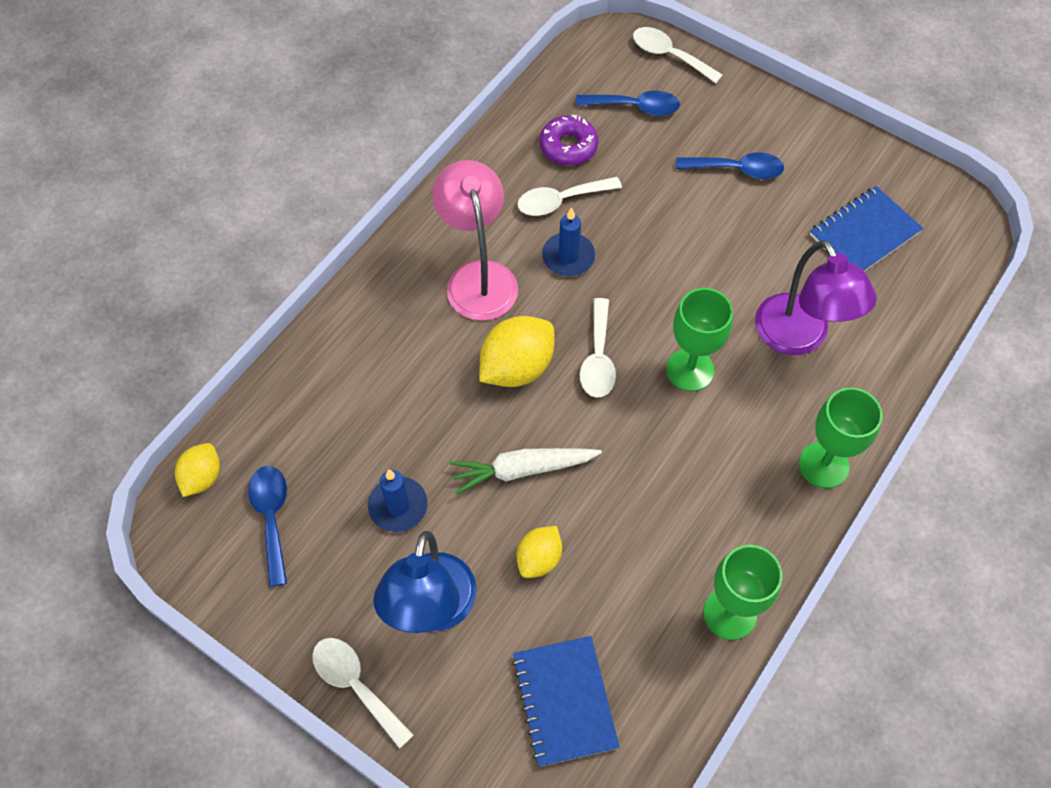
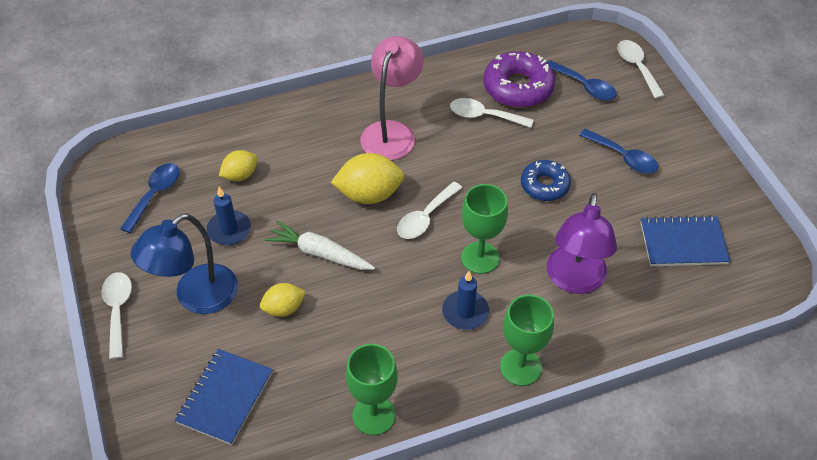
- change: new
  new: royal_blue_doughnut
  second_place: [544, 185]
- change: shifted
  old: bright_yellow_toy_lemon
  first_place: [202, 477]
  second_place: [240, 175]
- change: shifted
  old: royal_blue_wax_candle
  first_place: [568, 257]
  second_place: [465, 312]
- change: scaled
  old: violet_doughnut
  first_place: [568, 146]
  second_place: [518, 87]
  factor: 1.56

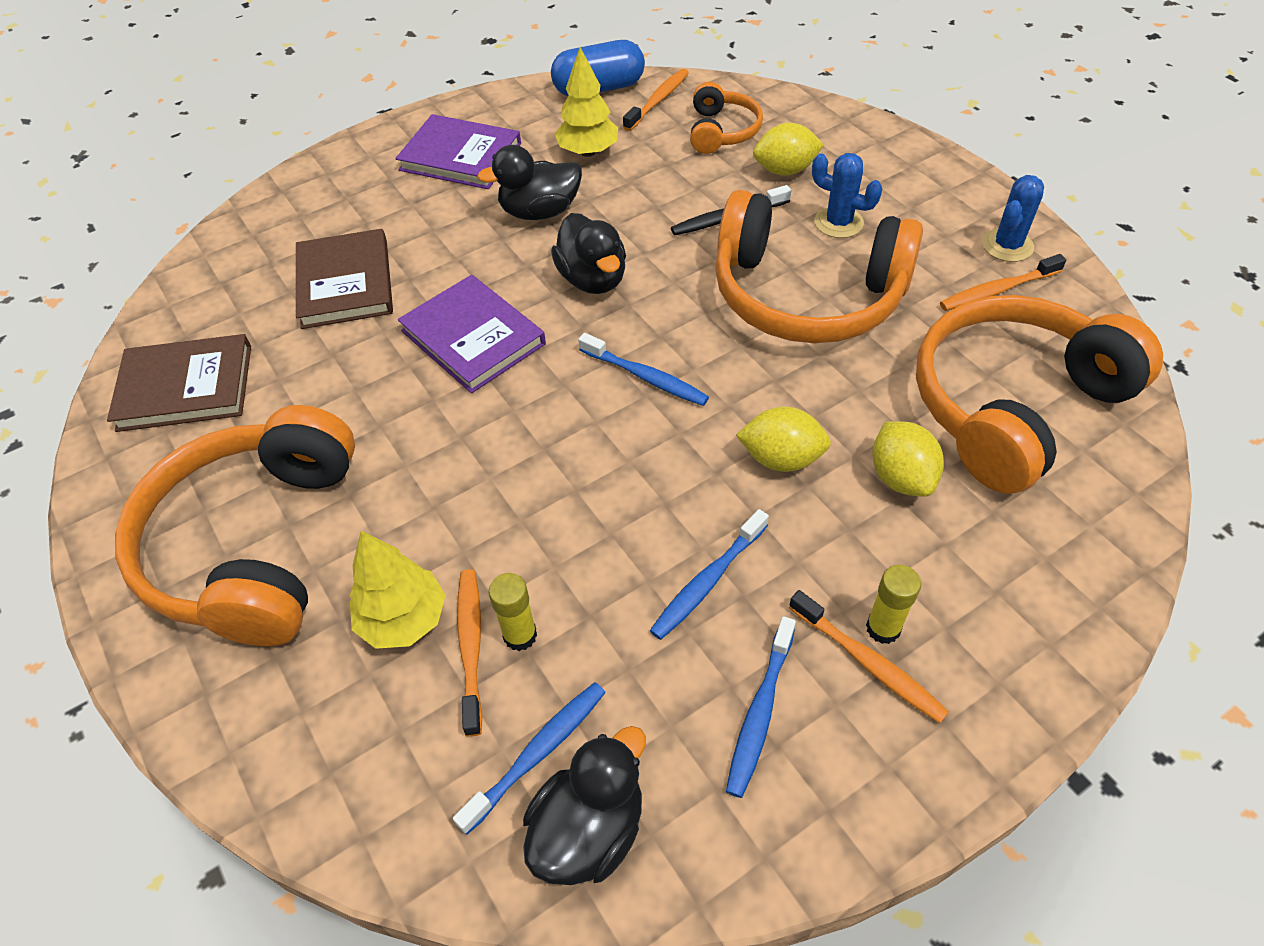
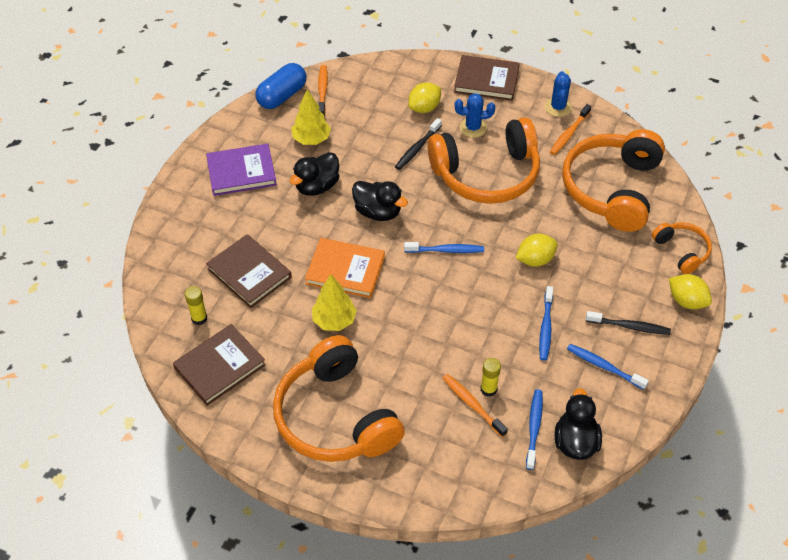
- change: new
  new: russet_hardcover
  second_place: [486, 80]
- change: shifted
  old: bright_yellow_tree
  first_place: [403, 620]
  second_place: [334, 320]
- change: shifted
  old: bright_orange_headphones
  first_place: [722, 131]
  second_place: [681, 251]
- change: shifted
  old: bright_yellow_glue_stick
  first_place: [883, 628]
  second_place: [199, 318]
- change: shifted
  old: bright_yellow_toy_lemon
  first_place: [901, 477]
  second_place: [686, 301]
- change: repainted
  old: violet_hardcover
  new: bright_orange_hardcover
  first_place: [473, 337]
  second_place: [345, 270]
- change: repainted
  old: bright_orange_dental_brush
  new: black_dental_brush
  first_place: [868, 663]
  second_place: [629, 326]
- change: rotated
  old: royal_blue_dental_brush
  first_place: [760, 712]
  second_place: [604, 366]
  degrees: 135

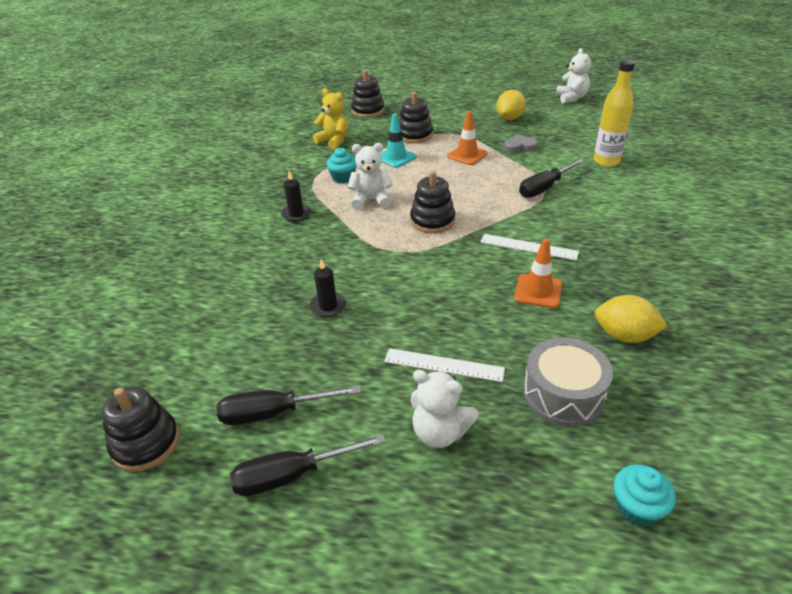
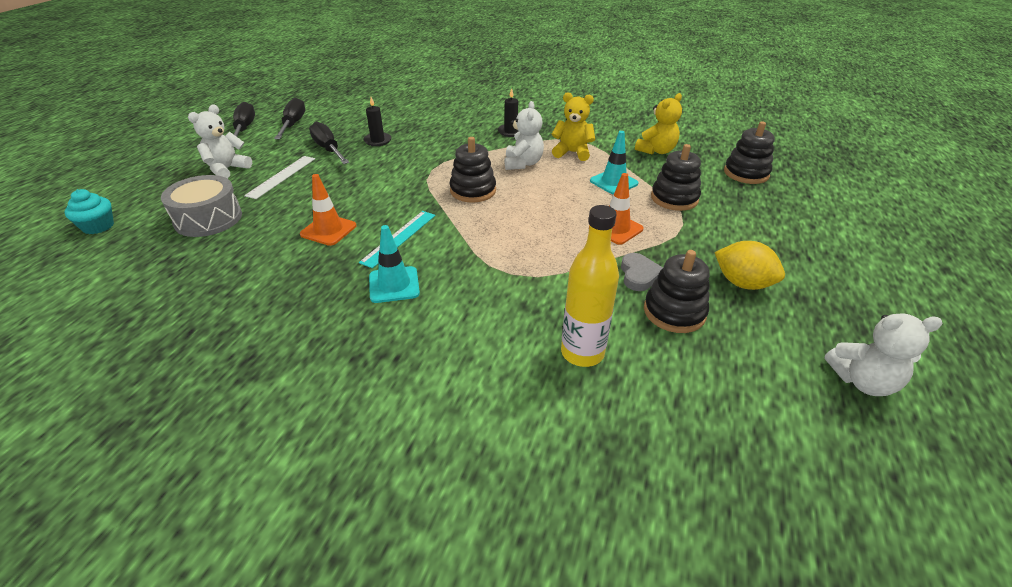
- change: gone
  old: bright_yellow_toy_lemon
  first_place: [624, 336]
- change: new
  new: teal_road_cone
  second_place: [394, 285]
- change: shifted
  old: black_stacking_rings
  first_place: [146, 443]
  second_place: [674, 312]
- change: shifted
  old: black_screwdriver
  first_place: [544, 188]
  second_place: [328, 149]
- change: swapped
  old: teal_cupcake
  new: bright_yellow_teddy_bear
  first_place: [343, 177]
  second_place: [572, 152]
- change: repainted
  old: snow-white_ruler
  new: teal_ruler
  first_place: [528, 247]
  second_place: [399, 238]

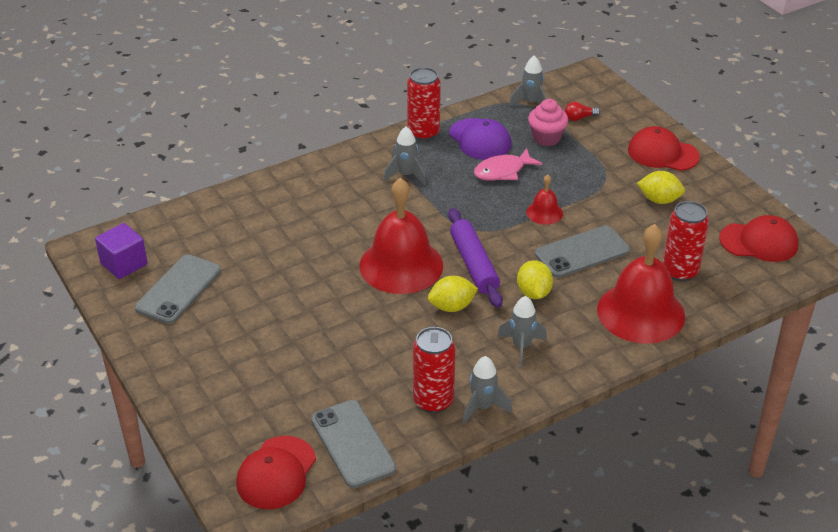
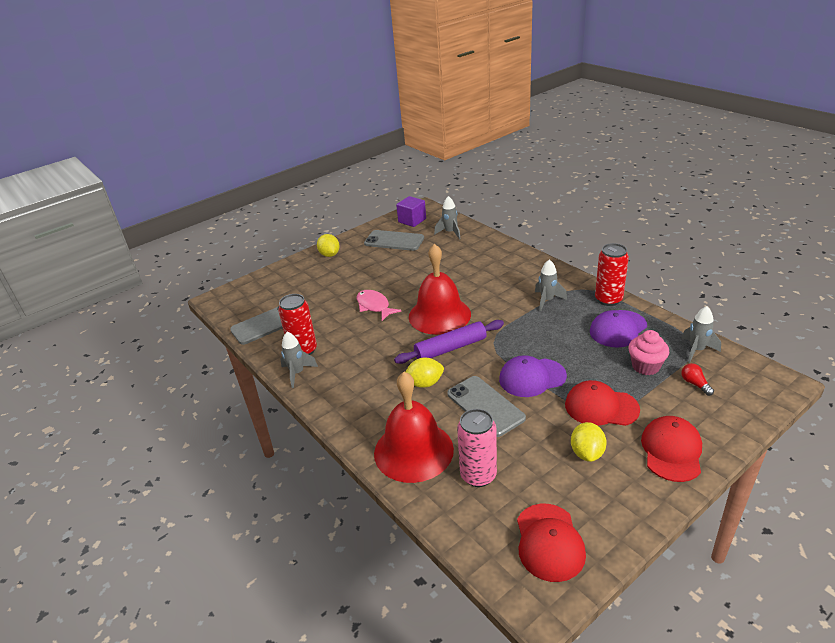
- change: shifted
  old: red_baseball_cap
  first_place: [276, 473]
  second_place: [601, 407]
- change: shifted
  old: bright_yellow_toy_lemon
  first_place: [452, 307]
  second_place: [329, 255]
- change: shifted
  old: rosy_toy_fish
  first_place: [503, 171]
  second_place: [374, 306]
- change: shifted
  old: gray_toy_rocket
  first_place: [521, 347]
  second_place: [450, 232]
- change: swapped
  old: red_school_bell
  new: violet_baseball_cap
  first_place: [544, 212]
  second_place: [532, 377]
- change: repainted
  old: red_tin
  new: rosy_tin
  first_place: [680, 271]
  second_place: [478, 475]

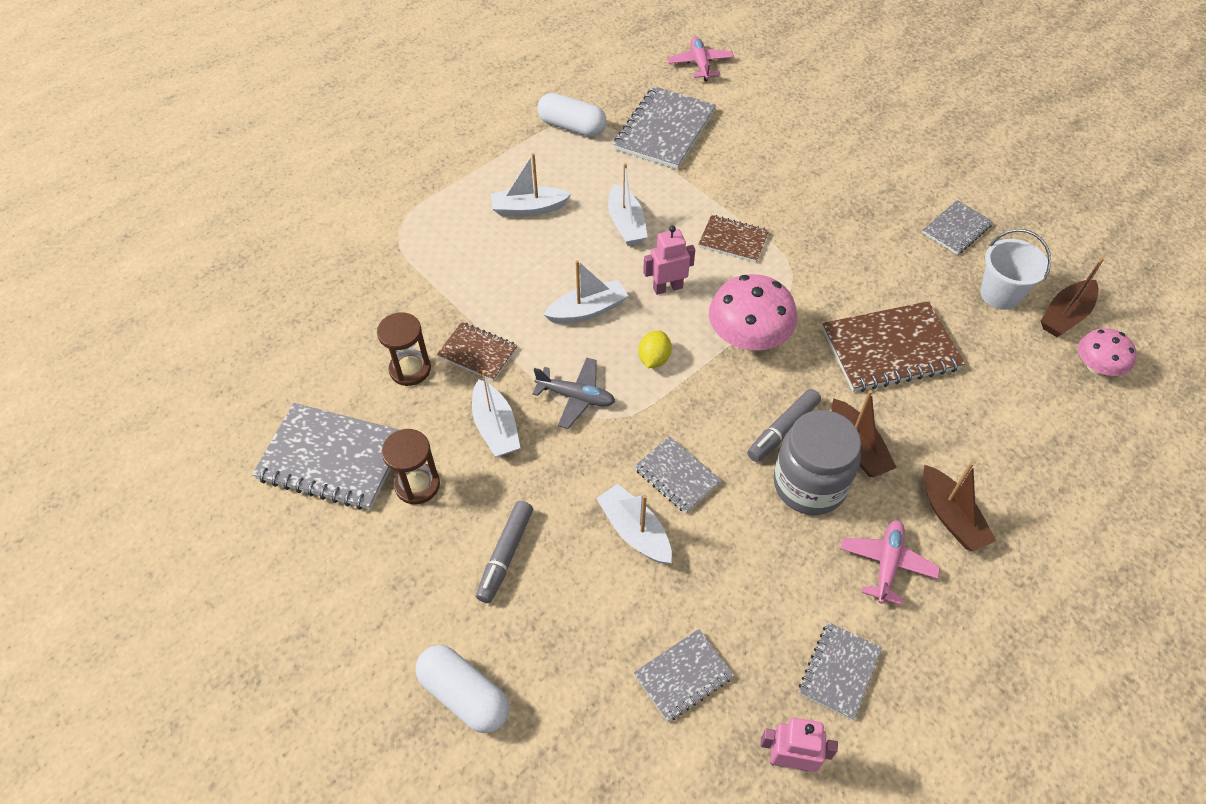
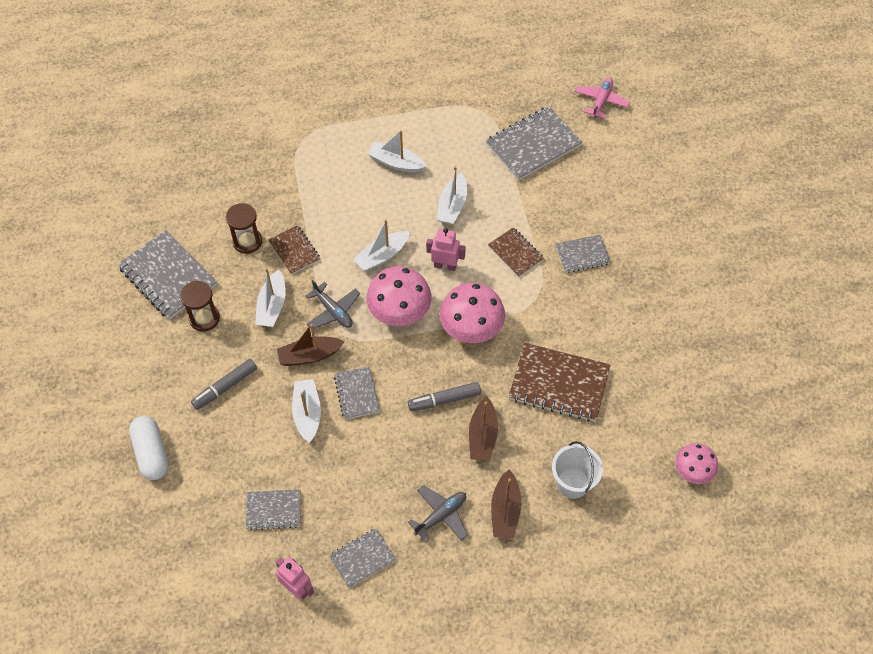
- change: gone
  old: snow-white_pill
  first_place: [572, 126]
- change: gone
  old: gray_jam_jar
  first_place: [809, 485]
- change: shifted
  old: gray_exercise_book
  first_place: [956, 229]
  second_place: [582, 255]
- change: shifted
  old: snow-white_bucket
  first_place: [1000, 294]
  second_place: [573, 483]
- change: shifted
  old: russet_toy_boat
  first_place: [1065, 315]
  second_place: [309, 355]
- change: swapped
  old: bright_yellow_toy_lemon
  new: rosy_fungus
  first_place: [654, 359]
  second_place: [399, 311]
- change: repainted
  old: rosy_aeroplane
  new: gray_aeroplane
  first_place: [887, 564]
  second_place: [441, 516]
- change: rotated
  old: snow-white_toy_boat
  first_place: [587, 310]
  second_place: [382, 256]
  degrees: 135

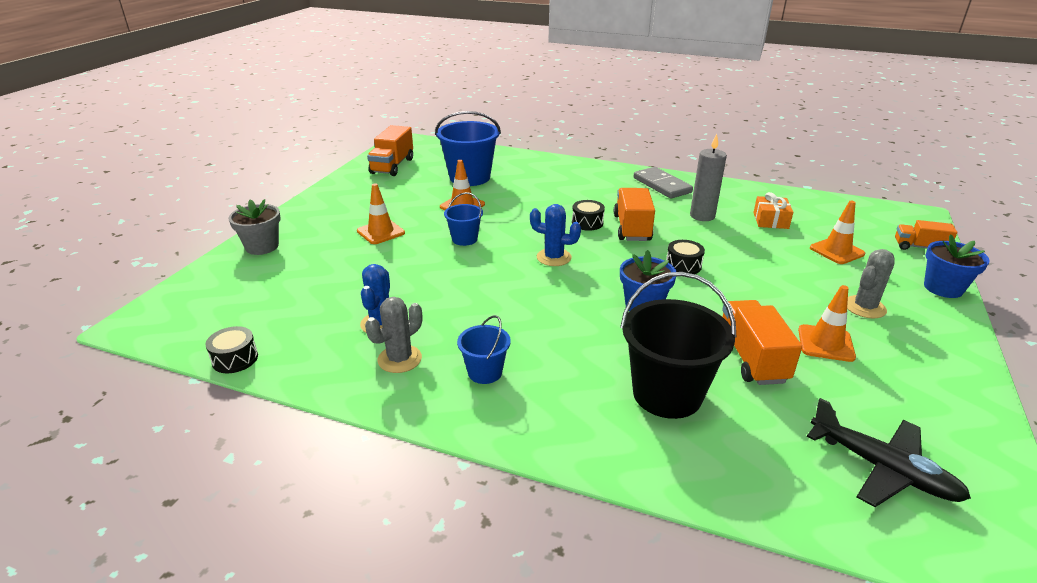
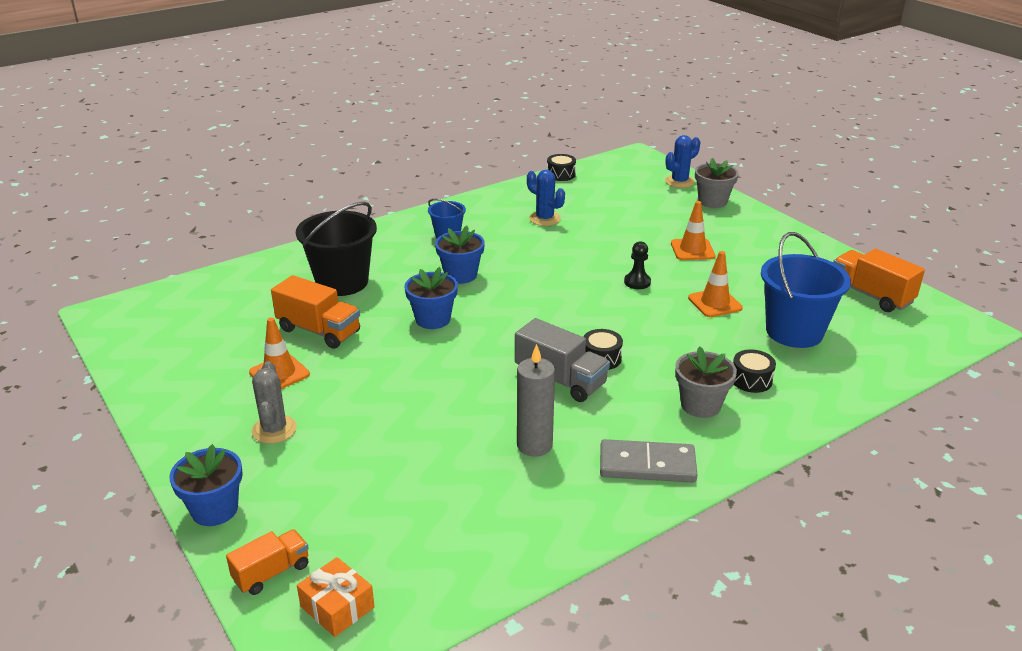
- change: gone
  old: gray_cactus
  first_place: [399, 359]
- change: gone
  old: black_aeroplane
  first_place: [883, 469]
- change: gone
  old: bright_orange_road_cone
  first_place: [836, 251]
- change: new
  new: royal_blue_flower_pot
  second_place: [460, 275]
- change: new
  new: gray_flower_pot
  second_place: [700, 405]
- change: shifted
  old: royal_blue_cactus
  first_place: [554, 257]
  second_place: [679, 182]
- change: shifted
  old: black_toy_drum
  first_place: [683, 265]
  second_place: [751, 380]
- change: shifted
  old: bright_orange_gift
  first_place: [770, 220]
  second_place: [337, 607]
- change: swapped
  old: royal_blue_bucket
  new: black_game_pawn
  first_place: [464, 239]
  second_place: [637, 282]
- change: repainted
  old: bright_orange_toy_truck
  new: gray_toy_truck
  first_place: [632, 228]
  second_place: [560, 380]

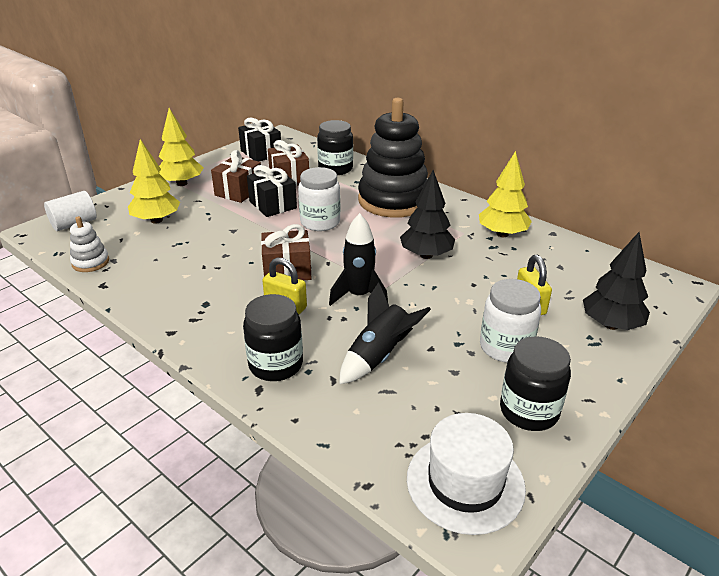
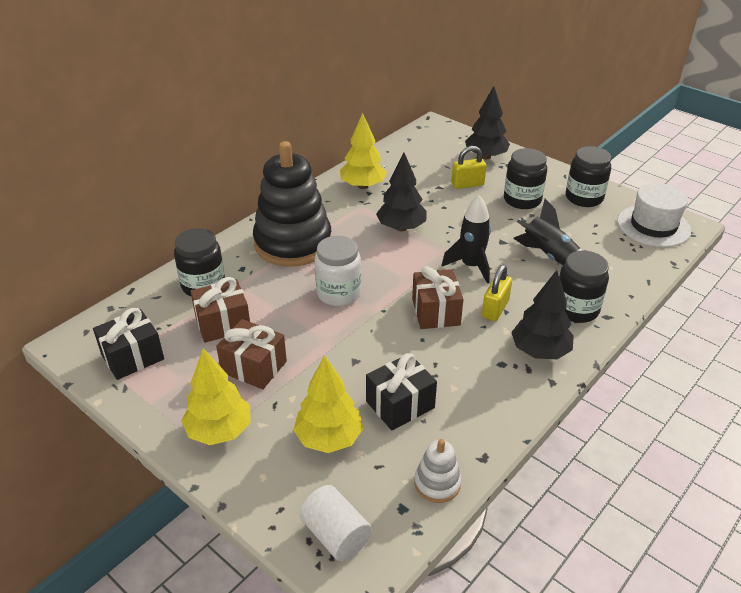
- change: new
  new: black_tree
  second_place: [539, 351]
- change: shifted
  old: black_gift
  first_place: [273, 205]
  second_place: [400, 404]
- change: repainted
  old: snow-white_jam_jar
  new: black_jam_jar
  first_place: [505, 347]
  second_place: [522, 200]

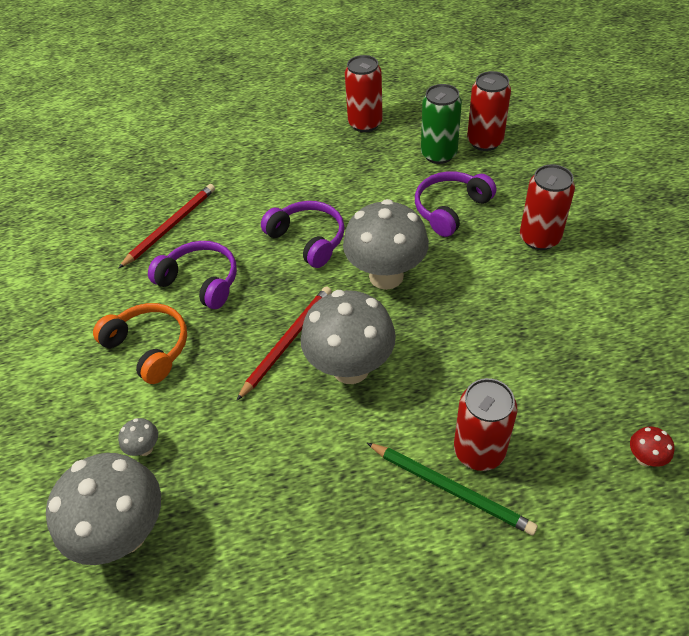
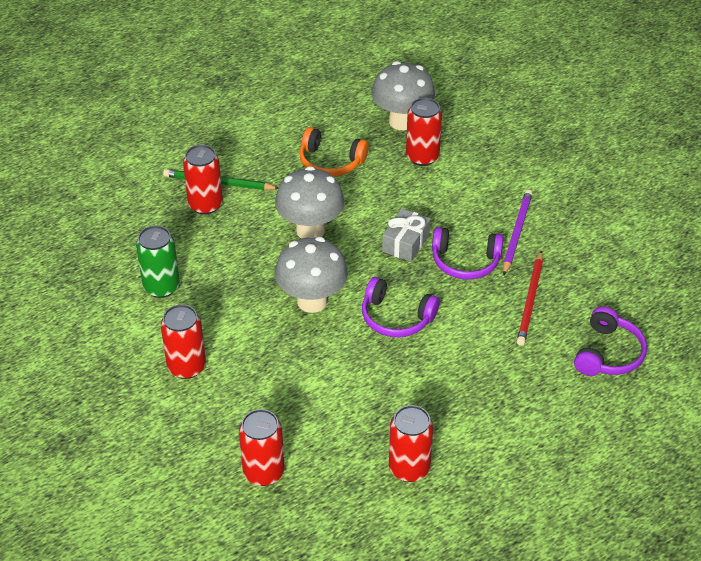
- change: gone
  old: red_lead_pencil
  first_place: [287, 341]
- change: gone
  old: red_fungus
  first_place: [644, 458]
- change: new
  new: gray_gift
  second_place: [406, 243]
- change: new
  new: violet_lead_pencil
  second_place: [516, 233]
- change: shifted
  old: bright_orange_headphones
  first_place: [149, 347]
  second_place: [330, 162]
- change: shifted
  old: violet_headphones
  first_place: [450, 209]
  second_place: [608, 354]
- change: shifted
  old: emerald_tin
  first_place: [439, 154]
  second_place: [161, 287]
- change: swapped
  old: gray_fungus
  new: red_tin
  first_place: [145, 448]
  second_place: [422, 157]

